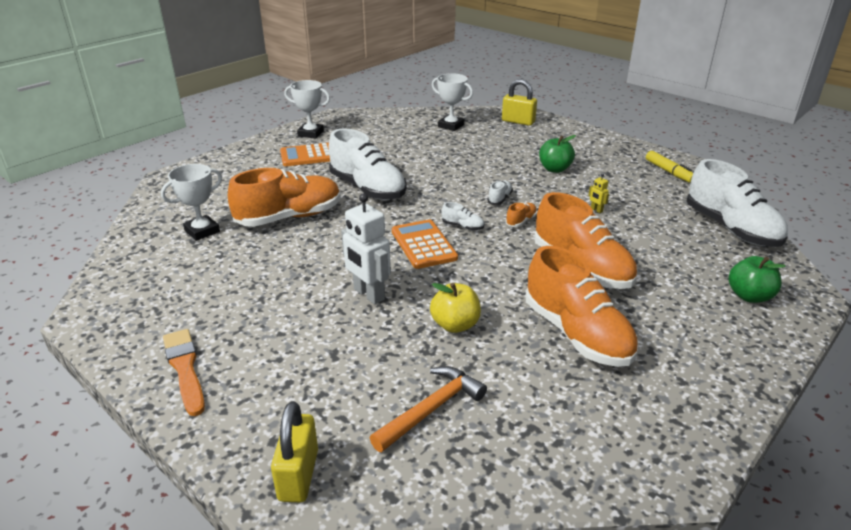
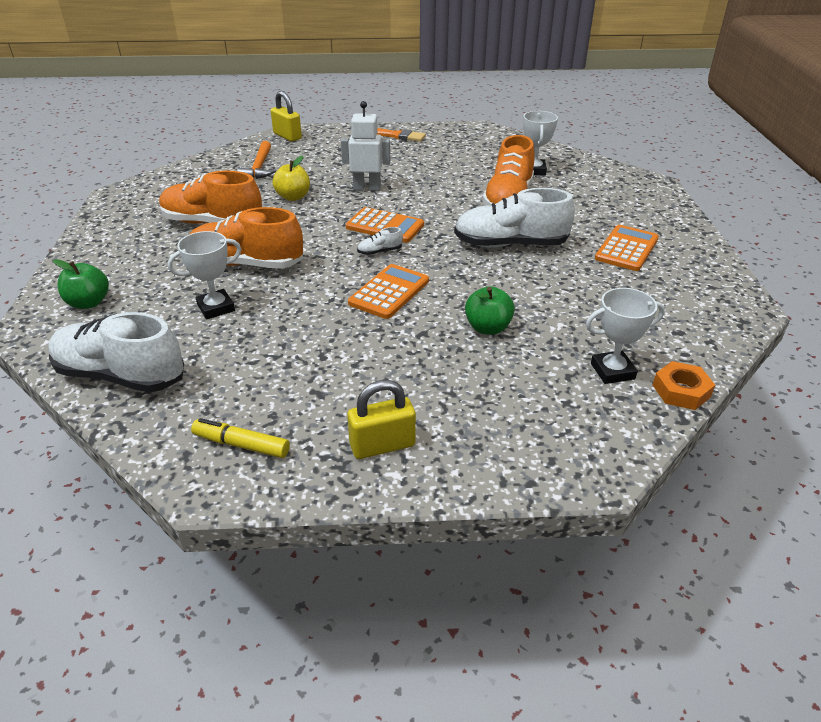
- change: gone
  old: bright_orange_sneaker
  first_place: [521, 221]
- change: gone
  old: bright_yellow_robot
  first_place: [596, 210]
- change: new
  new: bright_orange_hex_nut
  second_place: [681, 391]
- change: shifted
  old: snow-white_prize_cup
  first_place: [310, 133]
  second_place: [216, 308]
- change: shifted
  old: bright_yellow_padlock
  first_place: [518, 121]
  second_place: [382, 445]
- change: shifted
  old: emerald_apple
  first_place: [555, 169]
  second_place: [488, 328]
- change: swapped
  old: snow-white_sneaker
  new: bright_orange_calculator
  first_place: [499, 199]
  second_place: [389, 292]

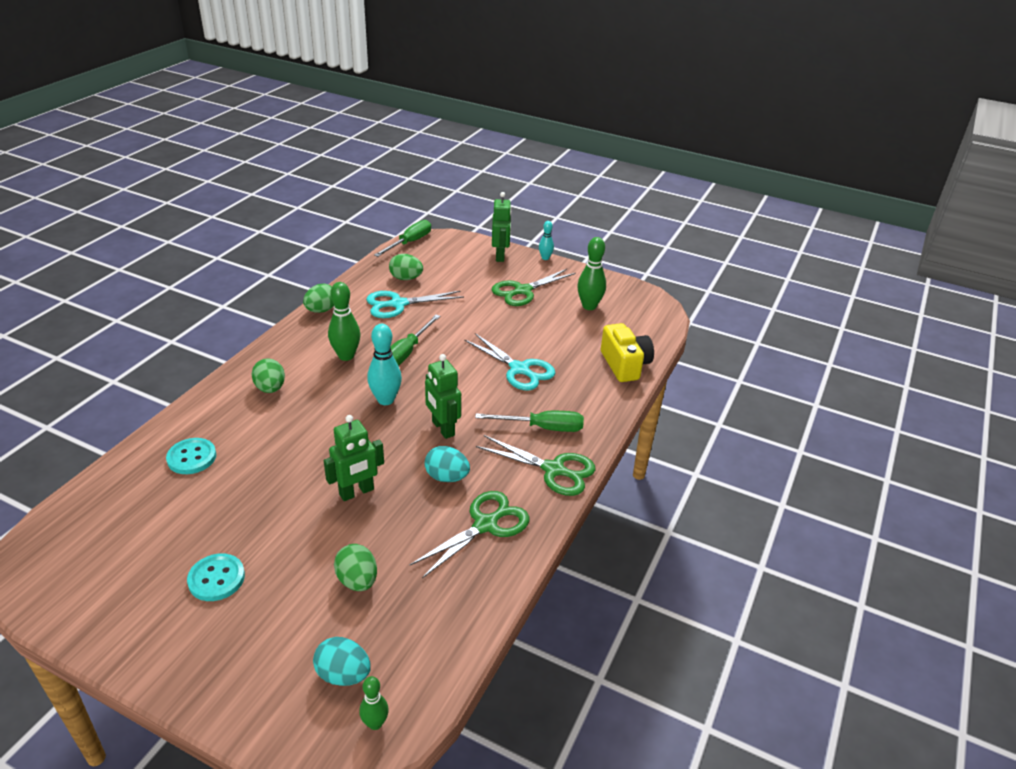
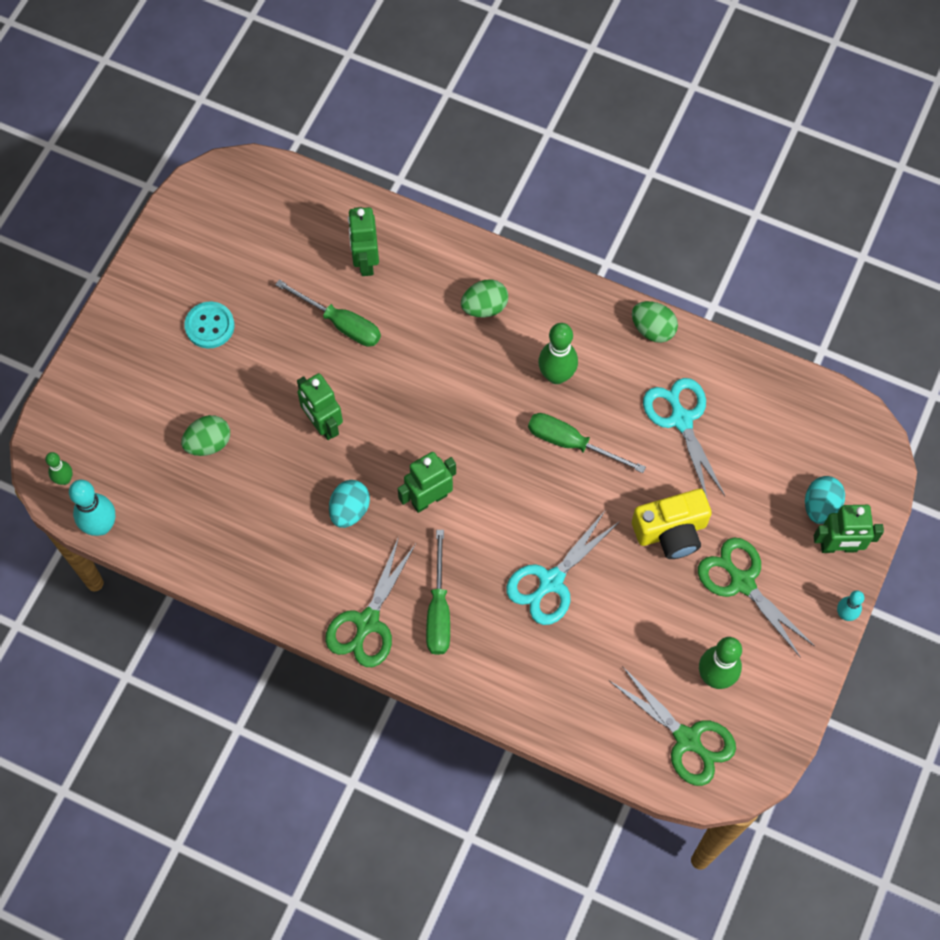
- change: gone
  old: emerald_toy_egg
  first_place: [406, 278]
- change: shifted
  old: teal_toy_egg
  first_place: [343, 674]
  second_place: [820, 506]
- change: shifted
  old: teal_skittle
  first_place: [385, 400]
  second_place: [101, 526]
- change: shifted
  old: emerald_screwdriver
  first_place: [409, 243]
  second_place: [340, 323]
- change: shifted
  old: emerald_pair_of_scissors
  first_place: [485, 525]
  second_place: [687, 739]
- change: shifted
  old: bright_yellow_photo_camera
  first_place: [625, 365]
  second_place: [671, 531]
- change: swapped
  old: teal_button
  new: emerald_robot
  first_place: [192, 457]
  second_place: [365, 261]

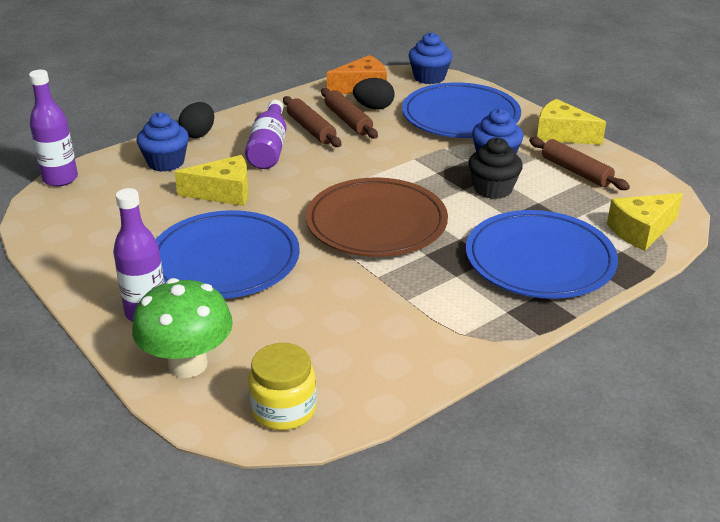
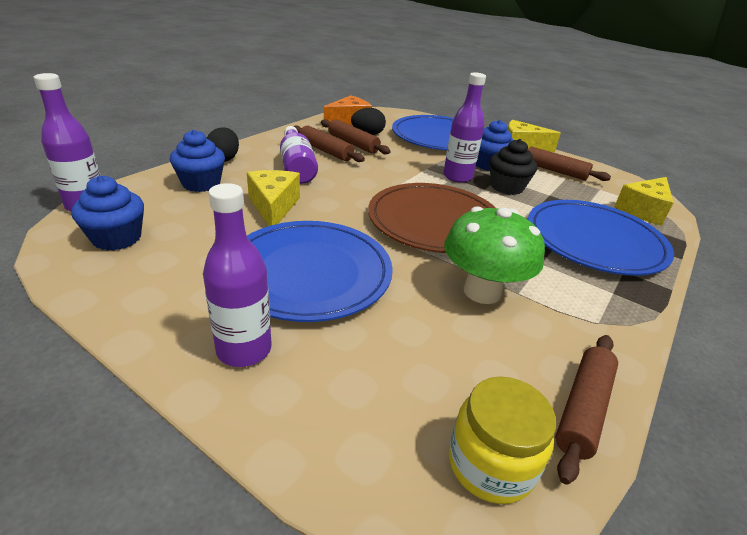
- change: new
  new: violet_flask
  second_place: [457, 177]
- change: new
  new: russet_dough_roller
  second_place: [583, 409]
- change: shifted
  old: emerald_fungus
  first_place: [188, 364]
  second_place: [482, 291]
- change: shifted
  old: royal_blue_cupcake
  first_place: [429, 77]
  second_place: [117, 238]
- change: rotated
  old: bright_yellow_cheese
  first_place: [223, 193]
  second_place: [273, 207]
  degrees: -75

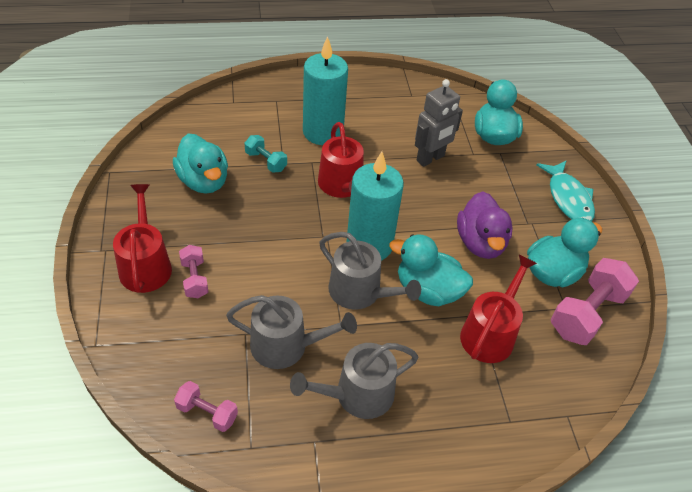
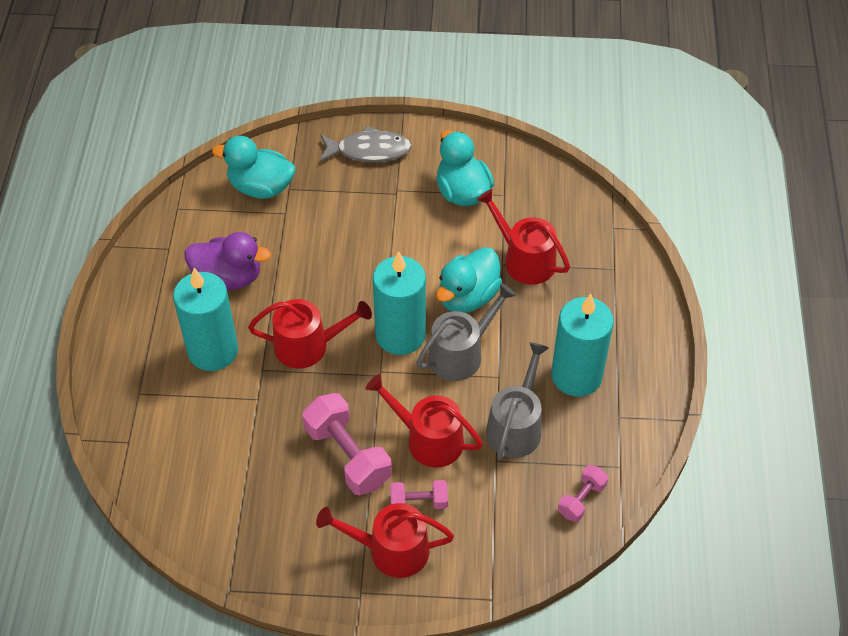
- change: gone
  old: teal_duck
  first_place: [204, 181]
- change: gone
  old: teal_hand_weight
  first_place: [266, 161]
- change: gone
  old: gray_robot
  first_place: [430, 158]
- change: new
  new: red_watering_can
  second_place: [428, 439]
- change: shifted
  old: violet_duck
  first_place: [480, 243]
  second_place: [228, 278]
- change: shifted
  old: rosy_hand_weight
  first_place: [587, 313]
  second_place: [348, 455]
- change: swapped
  old: gray_watering_can
  new: teal_wax_candle
  first_place: [357, 395]
  second_place: [576, 375]
- change: repainted
  old: teal_toy_fish
  new: gray_toy_fish
  first_place: [568, 198]
  second_place: [369, 150]

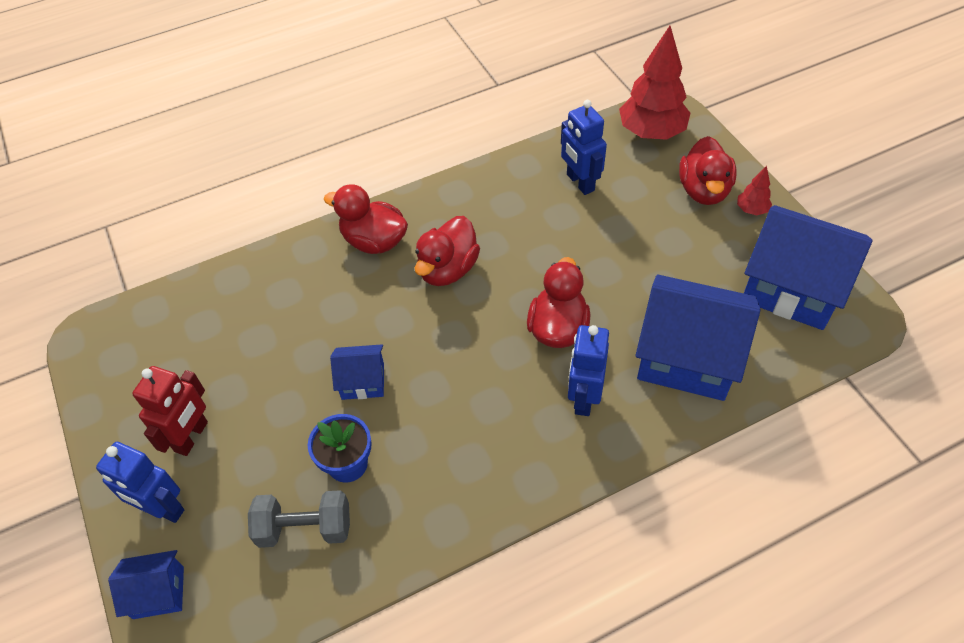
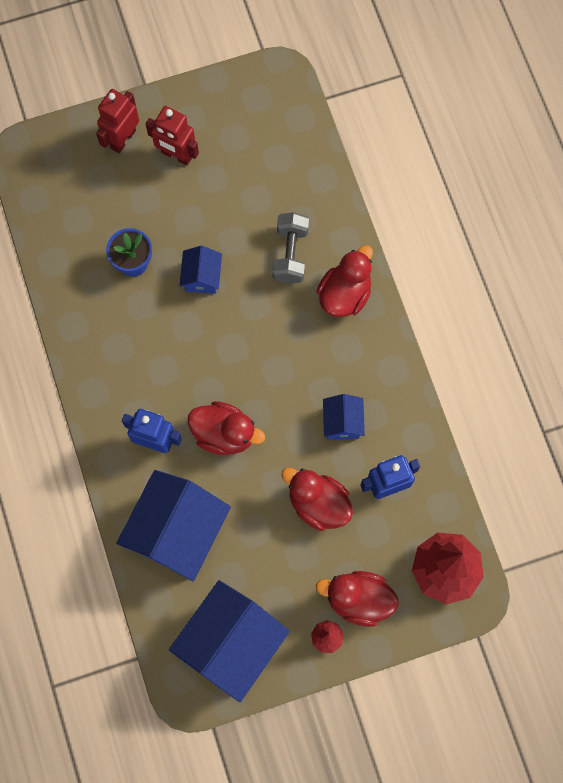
- change: shifted
  old: royal_blue_toy_house
  first_place: [158, 592]
  second_place: [342, 422]
- change: shifted
  old: gray_hand_weight
  first_place: [305, 528]
  second_place: [290, 254]
- change: shifted
  old: red_duck
  first_place: [448, 269]
  second_place: [318, 504]
- change: repainted
  old: royal_blue_robot
  new: red_robot
  first_place: [162, 509]
  second_place: [122, 139]

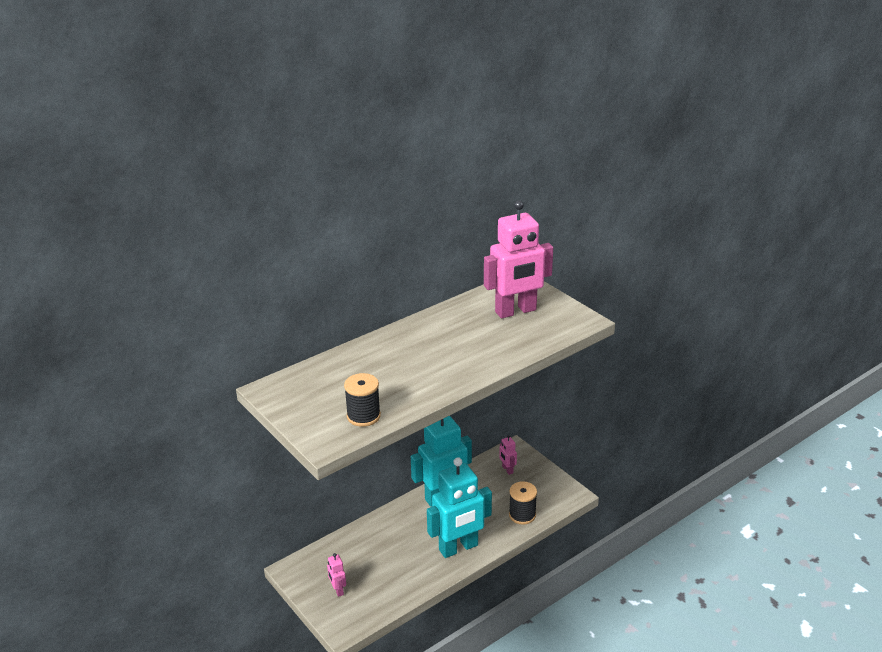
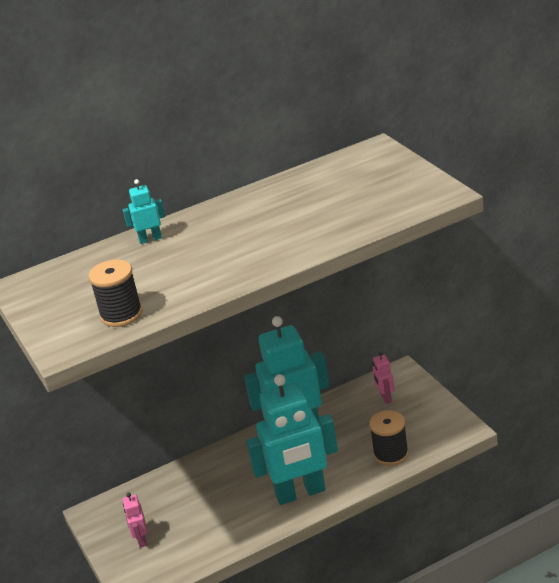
- change: gone
  old: rosy_robot
  first_place: [516, 311]
- change: new
  new: teal_robot
  second_place: [150, 239]

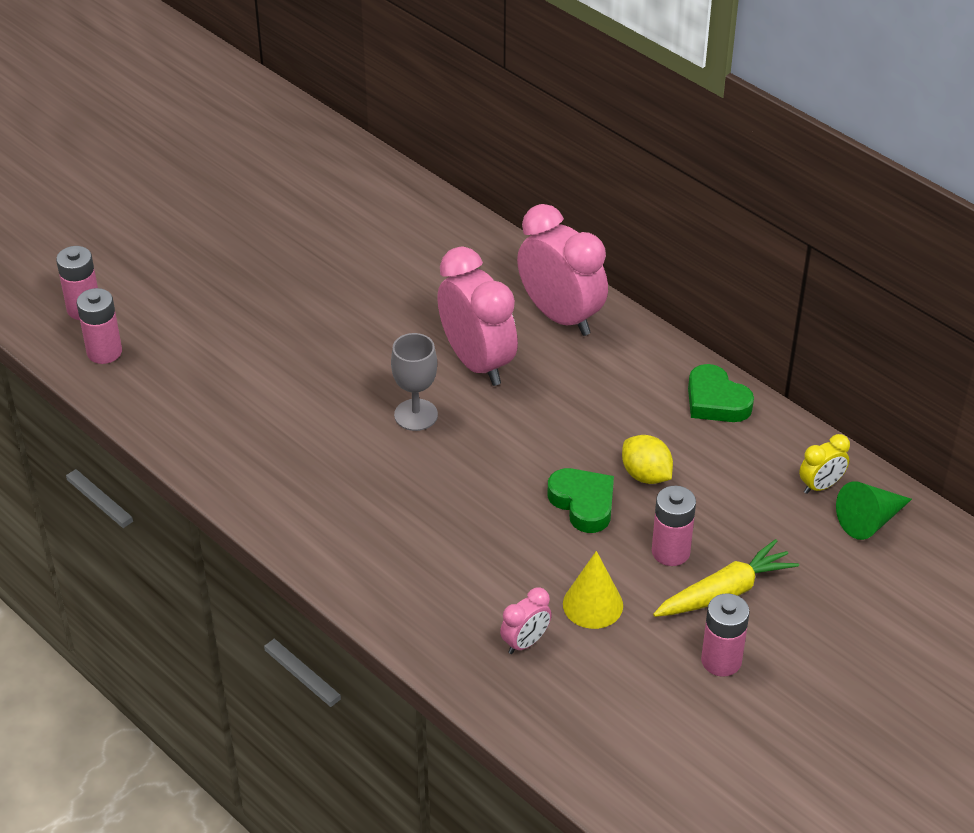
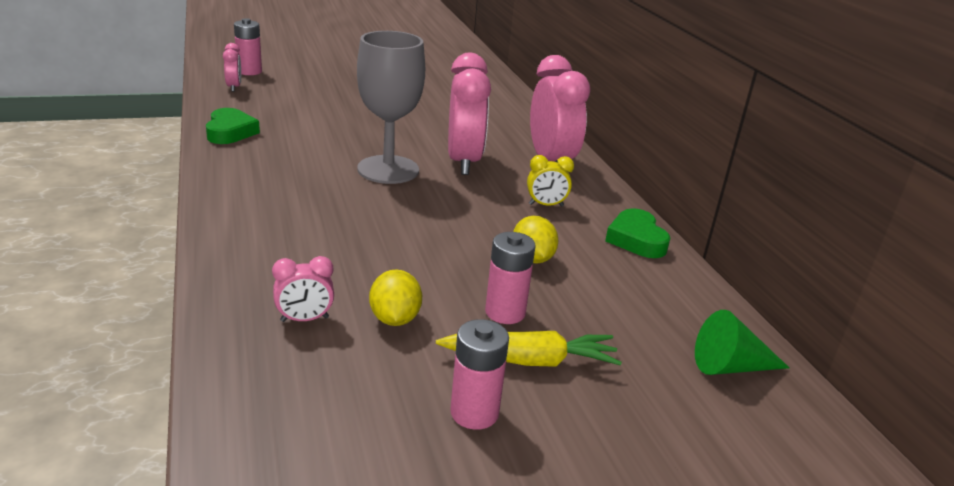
- change: shifted
  old: emerald_love_heart
  first_place: [583, 503]
  second_place: [230, 132]
- change: shifted
  old: bright_yellow_bedside_clock
  first_place: [820, 486]
  second_place: [546, 205]
- change: swapped
  old: rosy_power_cell
  new: rosy_bedside_clock
  first_place: [104, 352]
  second_place: [234, 87]
- change: swapped
  old: bright_yellow_solid_cone
  new: bright_yellow_toy_lemon
  first_place: [593, 604]
  second_place: [394, 319]
- change: scaled
  old: gray_wine_glass
  first_place: [416, 415]
  second_place: [388, 170]
  factor: 1.67

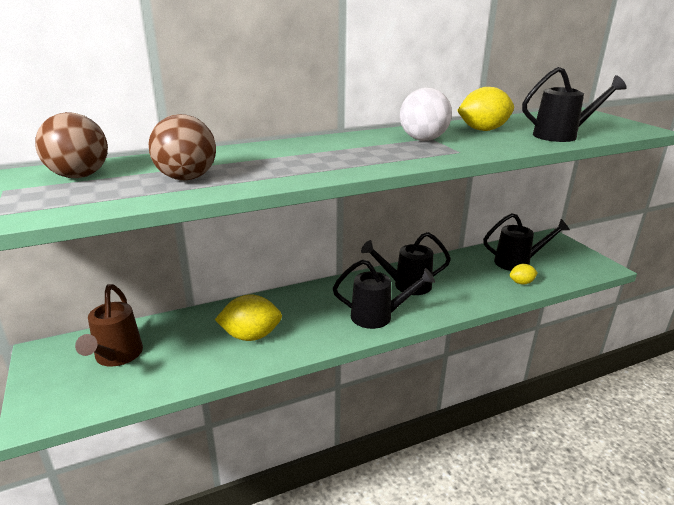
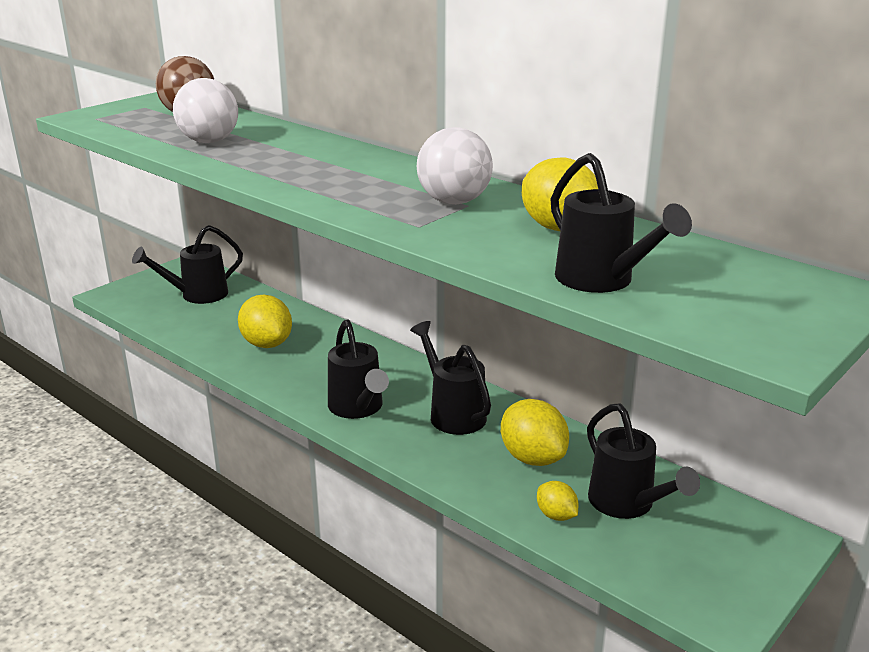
- change: new
  new: bright_yellow_toy_lemon
  second_place: [532, 458]
- change: repainted
  old: russet_watering_can
  new: black_watering_can
  first_place: [116, 356]
  second_place: [197, 295]
- change: repainted
  old: russet_ball
  new: snow-white_ball
  first_place: [187, 178]
  second_place: [209, 141]

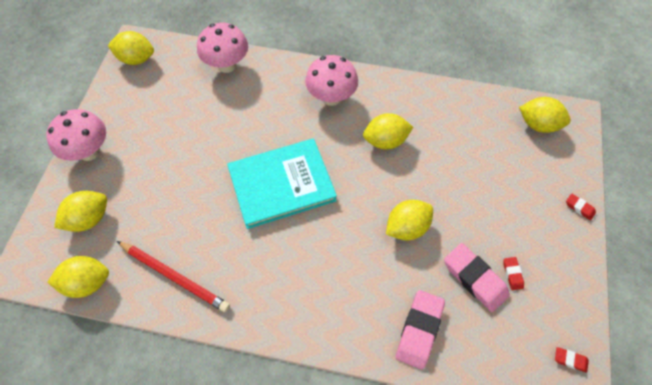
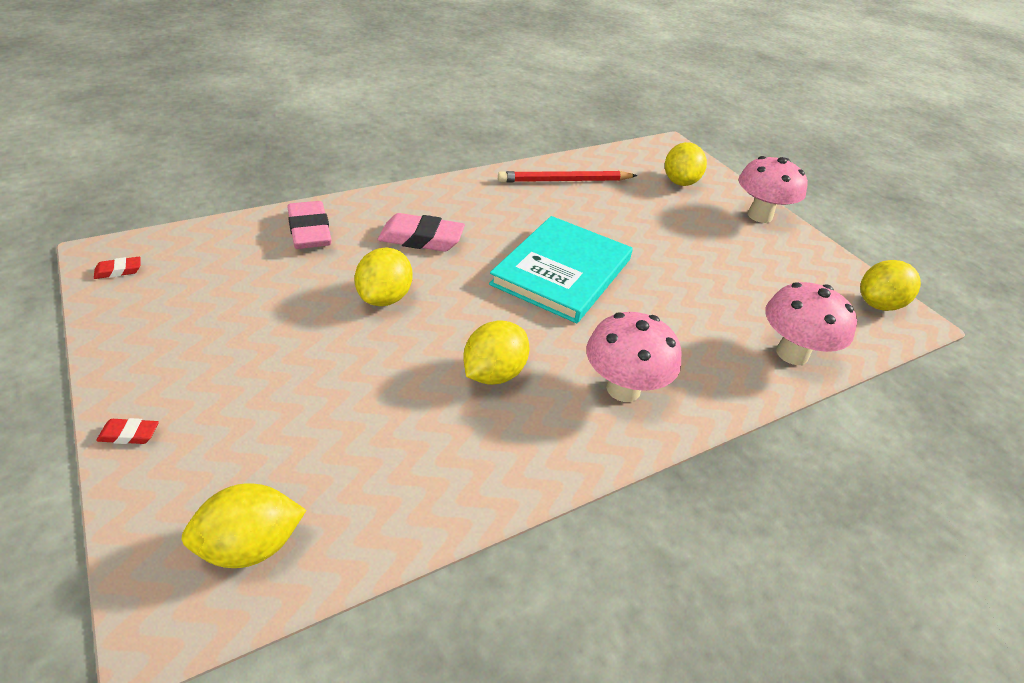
- change: gone
  old: bright_yellow_toy_lemon
  first_place: [87, 283]
- change: gone
  old: red_eraser
  first_place: [512, 274]
- change: shifted
  old: rosy_eraser
  first_place: [475, 279]
  second_place: [421, 239]

